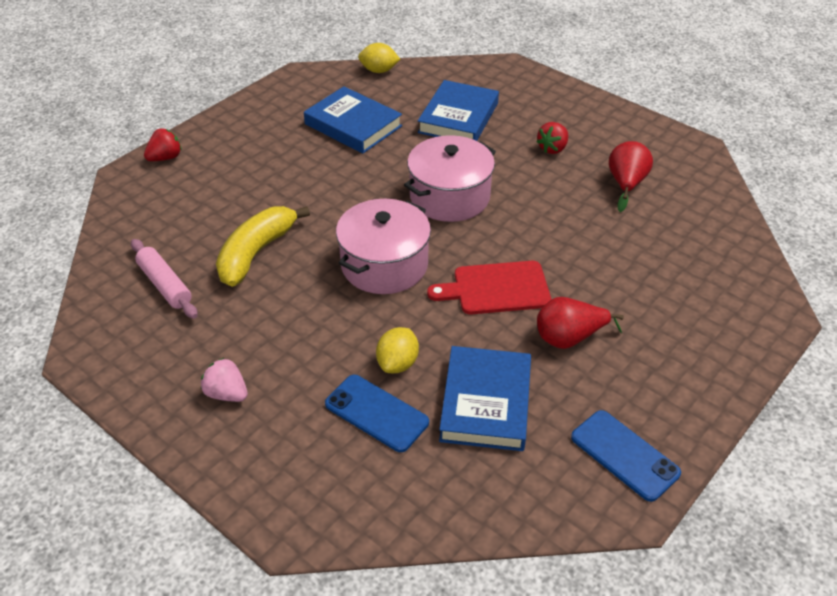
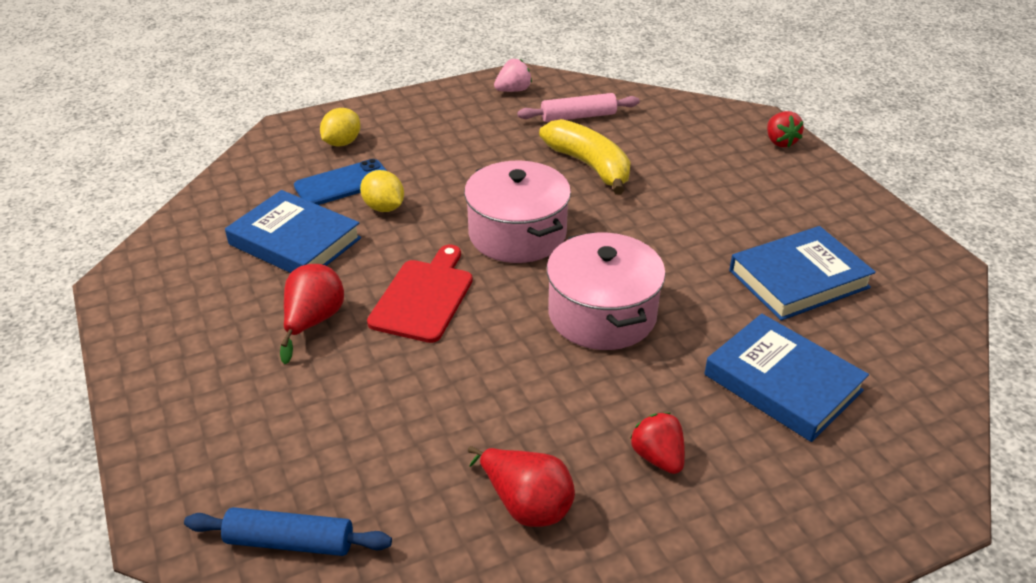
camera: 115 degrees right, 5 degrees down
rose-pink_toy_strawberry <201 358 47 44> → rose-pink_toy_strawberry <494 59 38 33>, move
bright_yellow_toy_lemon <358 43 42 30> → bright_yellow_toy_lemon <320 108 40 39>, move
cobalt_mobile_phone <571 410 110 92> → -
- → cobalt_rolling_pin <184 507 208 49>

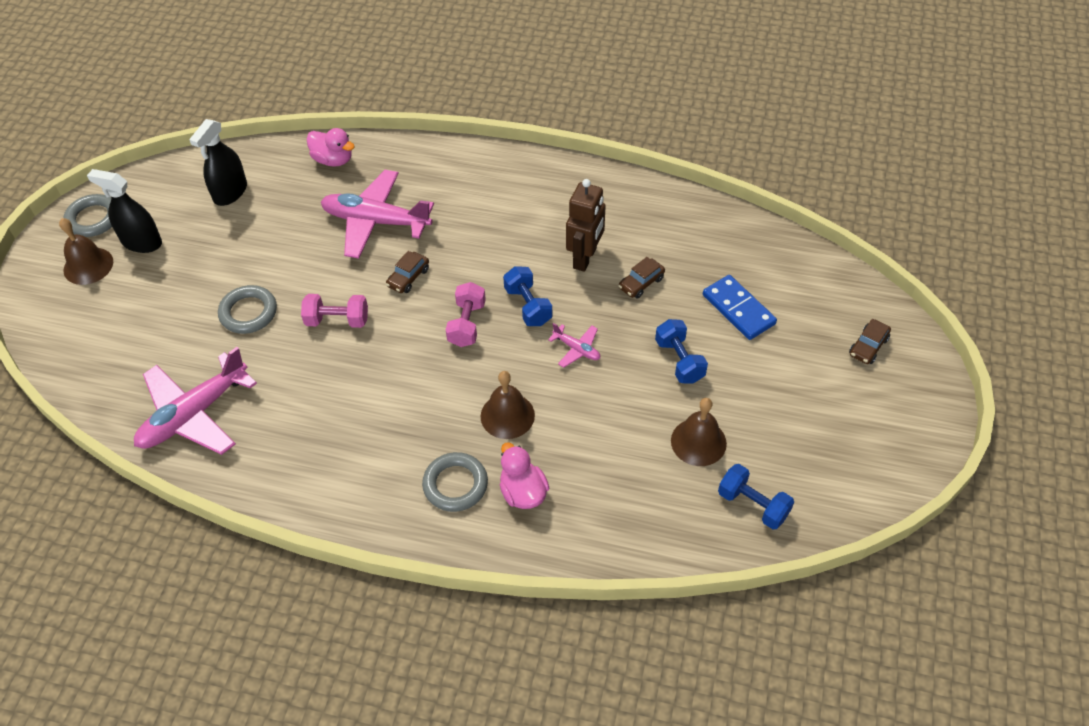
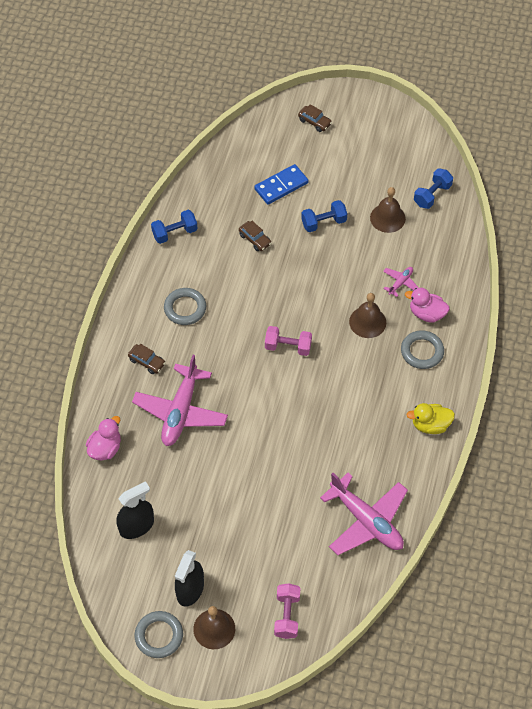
camera: 90 degrees left, 5 degrees up
ebony_spray_cleaner <189 119 58 87> → ebony_spray_cleaner <117 481 37 58>, 60 degrees counterclockwise
grey_torus <218 285 59 49> → grey_torus <164 288 42 37>, move
rose-pink_free_weight <301 294 67 34> → rose-pink_free_weight <274 583 26 56>, move
brown_toy_car <386 251 43 42> → brown_toy_car <128 344 38 30>, move
rose-pink_duck <500 442 49 67> → rose-pink_duck <405 288 45 35>, 45 degrees clockwise
cobalt_free_weight <503 266 49 60> → cobalt_free_weight <151 210 47 34>, move
rose-pink_aeroplane <548 323 52 45> → rose-pink_aeroplane <383 267 36 30>, move
brown_robot_figure <566 179 40 93> → -
- → bright_yellow_duck <406 403 49 31>

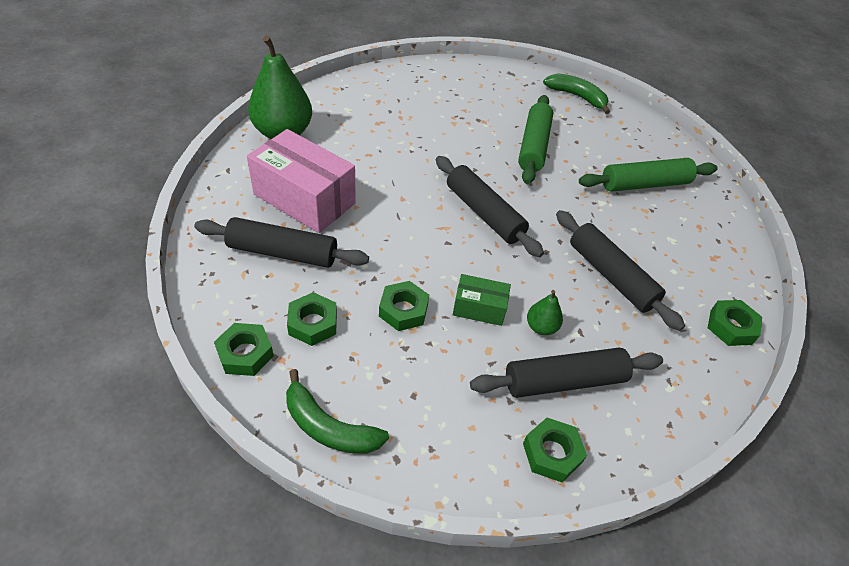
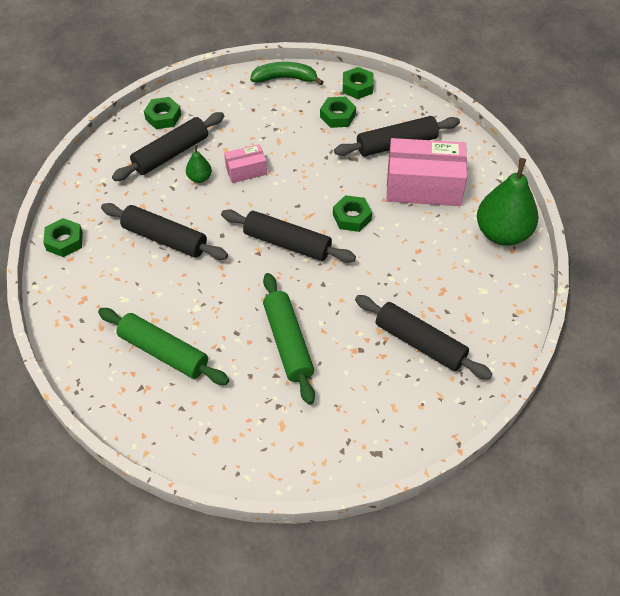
camera: 155 degrees right, 5 degrees up
green_hex_nut <379 281 50 50> → green_hex_nut <333 195 39 37>, move
green_box <453 274 58 52> → rose-pink_box <224 144 43 39>
green_banana <543 73 67 41> → -
green_rolling_pin <579 158 139 34> → green_rolling_pin <98 308 131 77>, 75 degrees clockwise
- → ebony_rolling_pin <355 295 138 85>

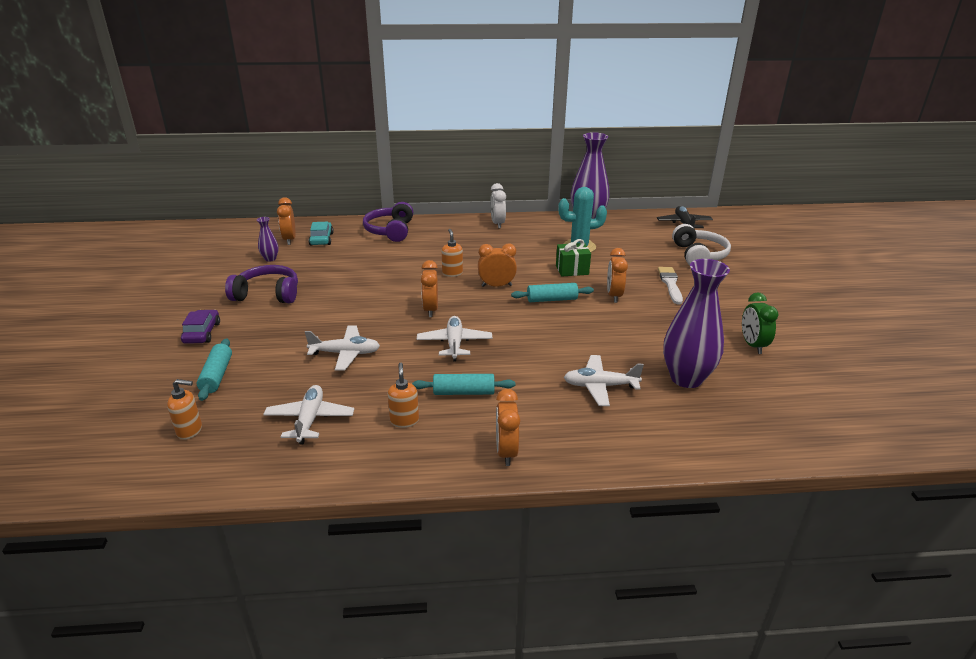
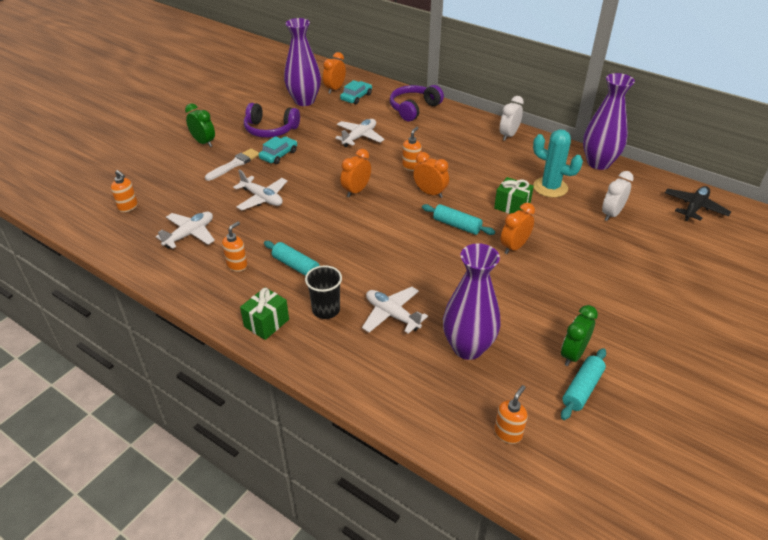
camera: 40 degrees right, 10 degrees up
purple_toy_car <181 310 39 34> → green_bedside_clock <185 103 30 44>
teal_rolling_pin <197 338 35 63> → teal_rolling_pin <561 348 45 72>, move
purple_over-ear_headphones <225 265 73 38> → purple_over-ear_headphones <244 103 56 35>, 150 degrees clockwise
purple_tall_vase <257 217 22 45> → purple_tall_vase <284 18 37 88>, x2.21
white_aeroplane <417 316 75 45> → white_aeroplane <335 119 50 28>, move
orange-coloured_bedside_clock <496 389 24 77> → green_present <240 287 49 53>
white_paint_brush <658 267 25 37> → white_paint_brush <205 148 54 33>, move
white_over-ear_headphones <672 224 59 41> → -
- → teal_toy_car <259 136 38 28>
- → ebony_tumbler <305 265 37 54>
- → orange-coloured_soap_dispenser <494 385 34 59>
- → white_bedside_clock <602 171 32 50>

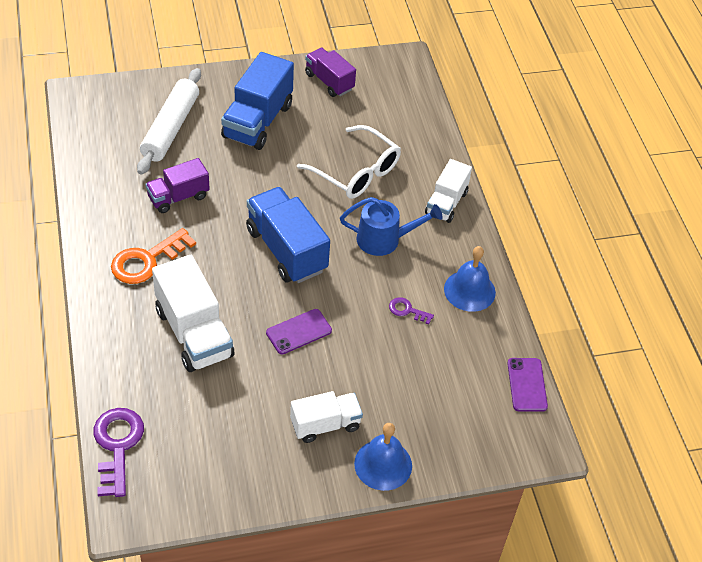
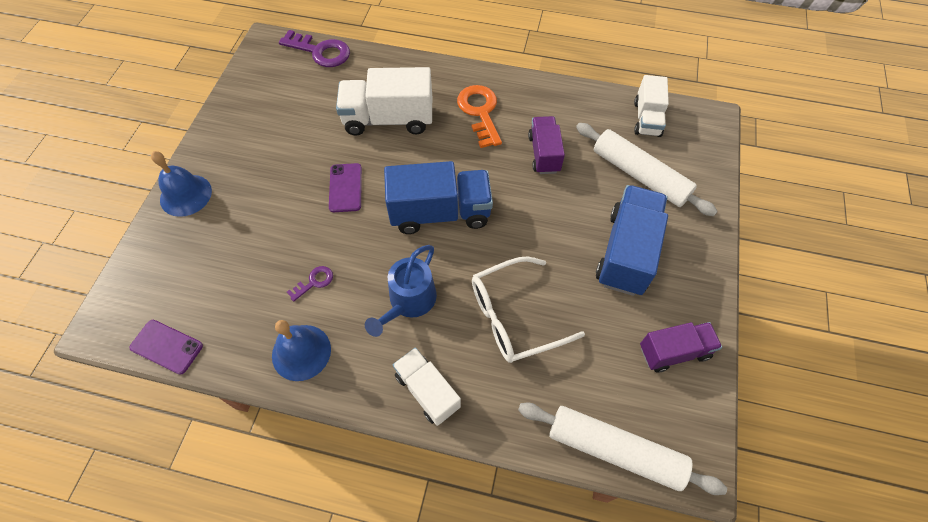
camera: 120 degrees right, 10 degrees up
cobalt_lorry <221 52 73 98> → cobalt_lorry <596 185 72 111>, 60 degrees clockwise
white_lorry <290 391 73 52> → white_lorry <634 75 35 62>, move
- → white_rolling_pin <518 403 209 92>

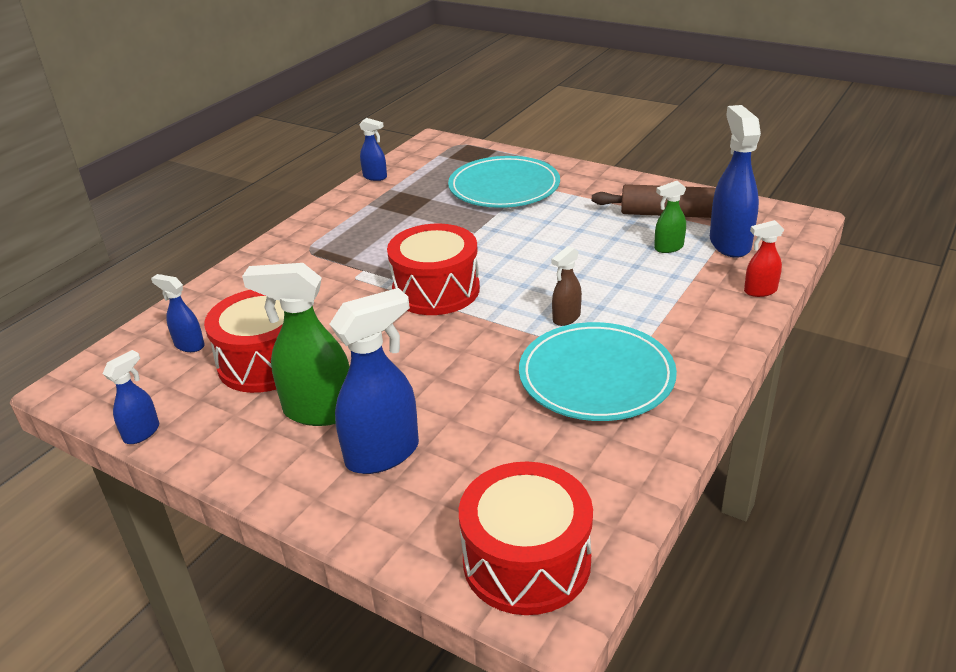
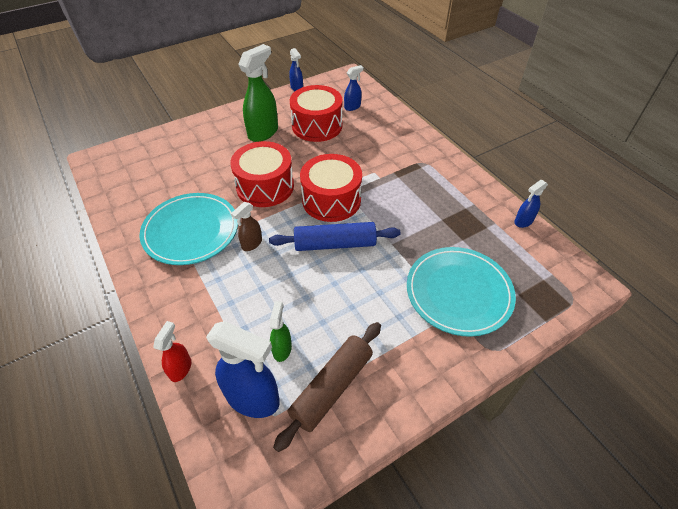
camera: 115 degrees right, 15 degrees up
cobalt_spray_cleaner <329 288 90 186> → -
red_snare_drum <459 462 134 153> → red_snare_drum <230 141 64 66>, move
brown_spray_cleaner <552 246 30 80> → brown_spray_cleaner <231 202 31 49>, 120 degrees counterclockwise
- → cobalt_rolling_pin <269 222 131 29>

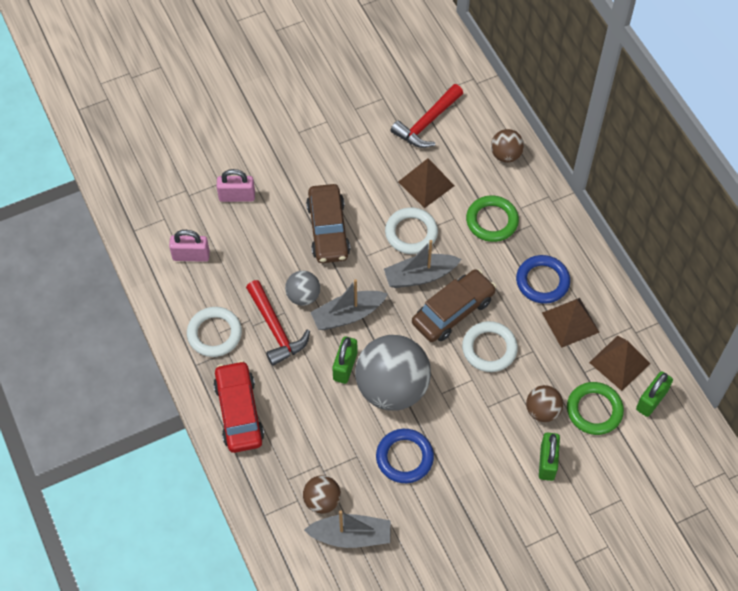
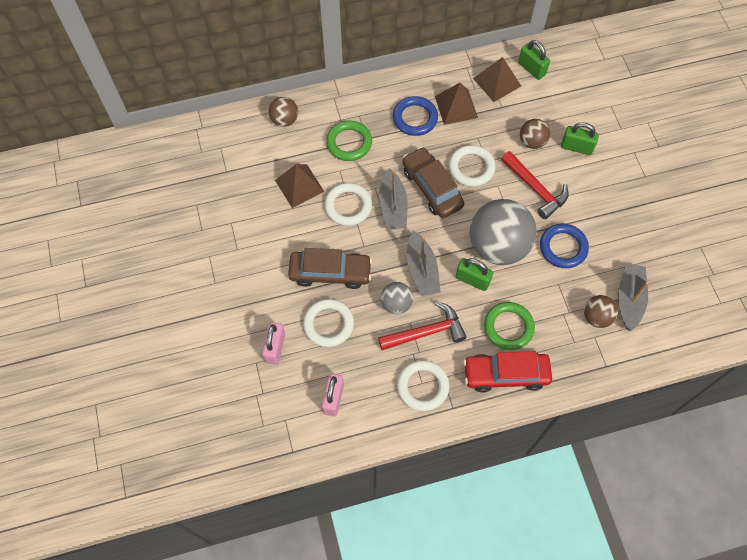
camera: 80 degrees left, 5 degrees up
red_carpenter's_hammer <390 84 73 64> → red_carpenter's_hammer <501 151 68 68>, move
green_torus <567 382 57 53> → green_torus <484 302 51 48>, move
- → white_torus <303 299 51 48>

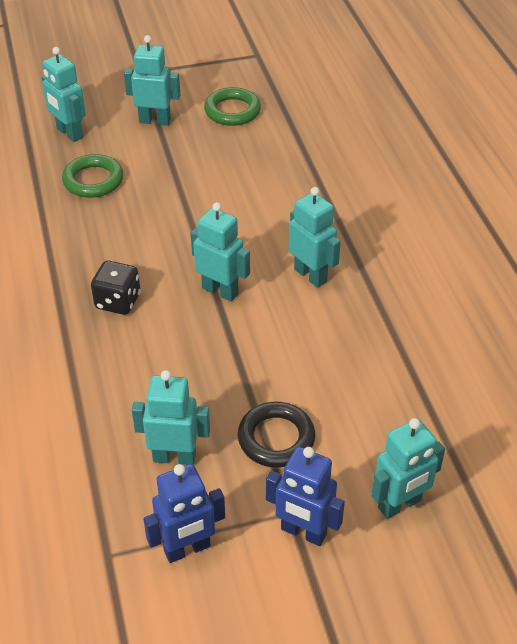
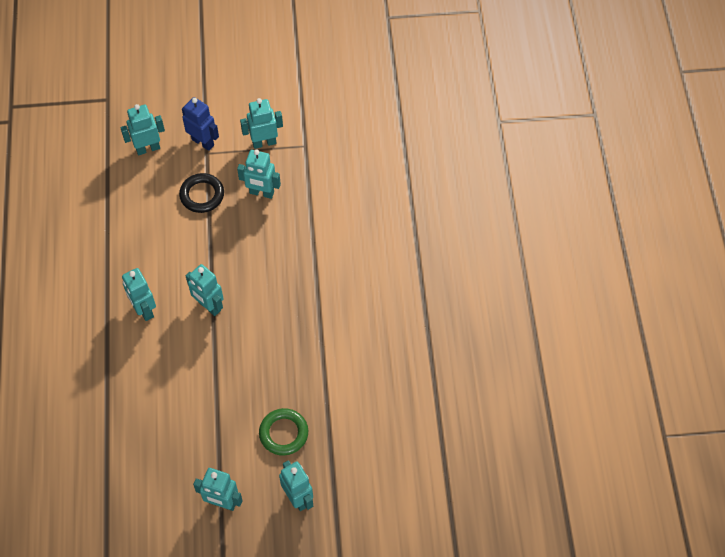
camera: 170 degrees left, 15 degrees up
ebony_game_die <91 261 50 54> → -
cobalt_robot_figure <143 464 82 99> → teal_robot_figure <240 98 43 51>
green_torus <204 87 57 39> → -

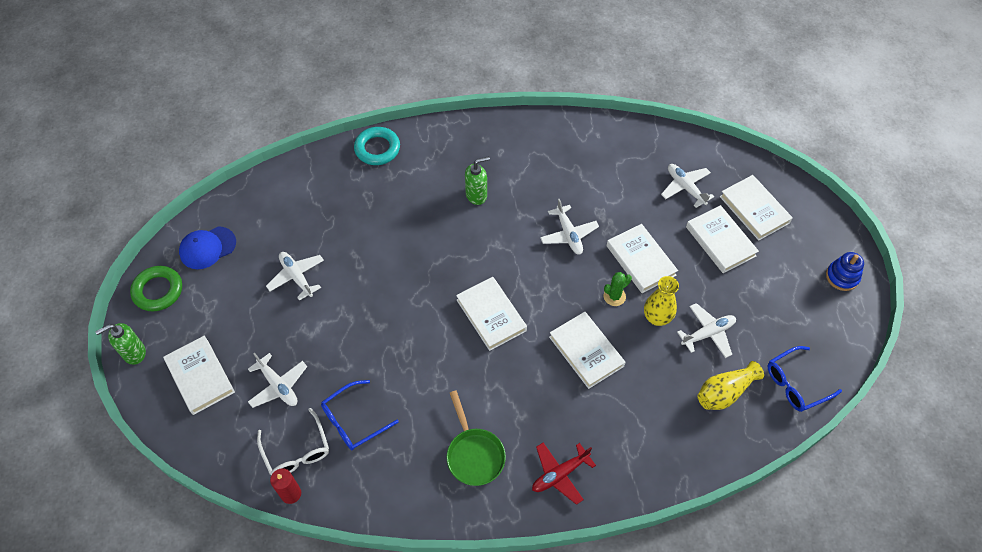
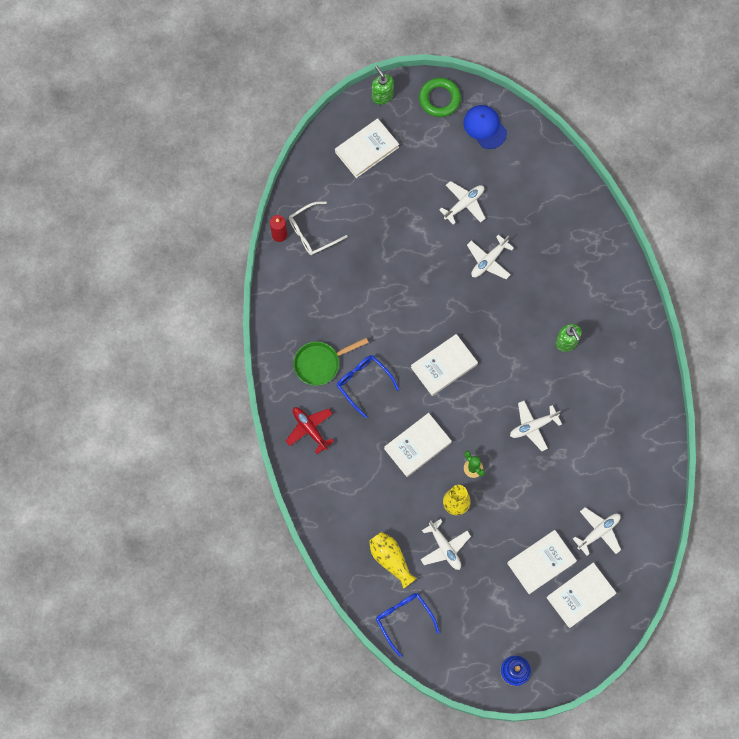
camera: 85 degrees right, 15 degrees up
white_aeroplane <248 353 59 55> → white_aeroplane <467 234 47 45>, move
cobalt_eyeglasses <321 380 78 70> → cobalt_eyeglasses <337 355 62 63>, move
teal_torus <354 127 46 38> → -
white_hardback <606 224 72 69> → -

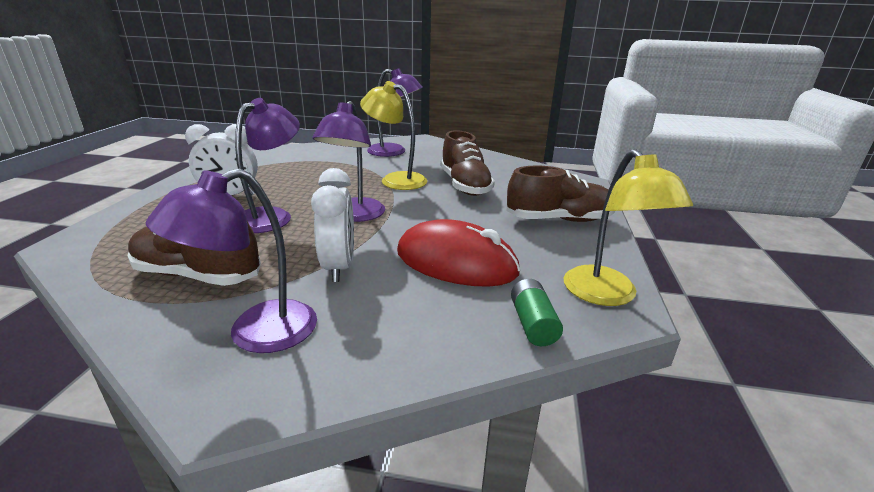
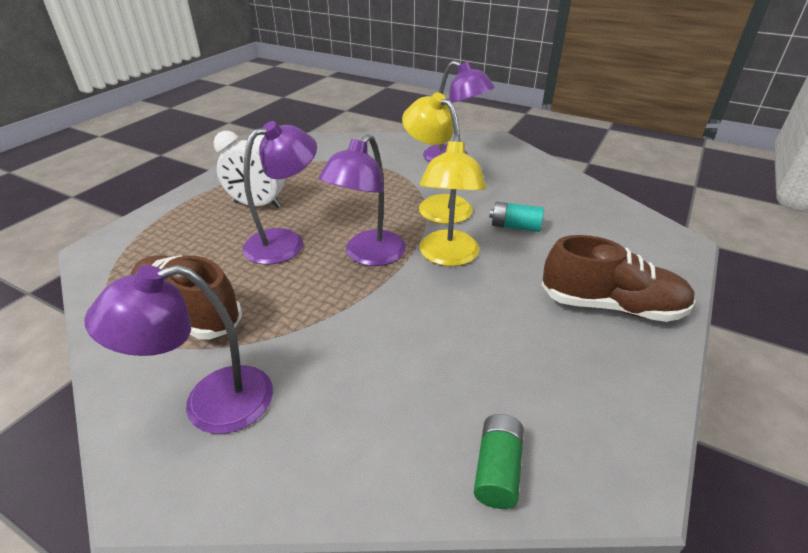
camera: 20 degrees right, 10 degrees up
white_bedside_clock <311 168 43 114> → -
red_computer_mouse <397 219 123 68> → -
brown_shoe <441 130 54 66> → teal_battery <489 202 55 30>
bright_yellow_lamp <564 149 129 157> → bright_yellow_lamp <419 134 68 132>, move

